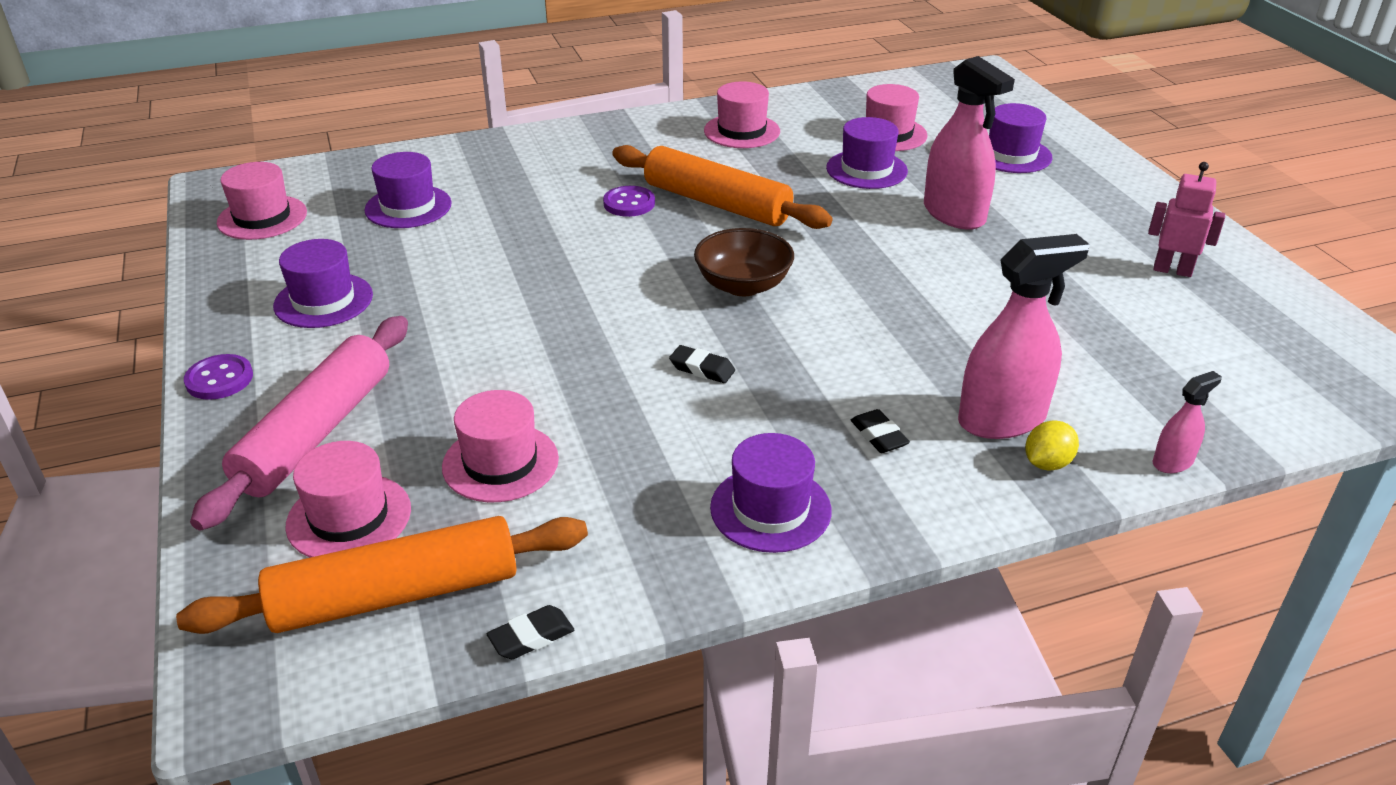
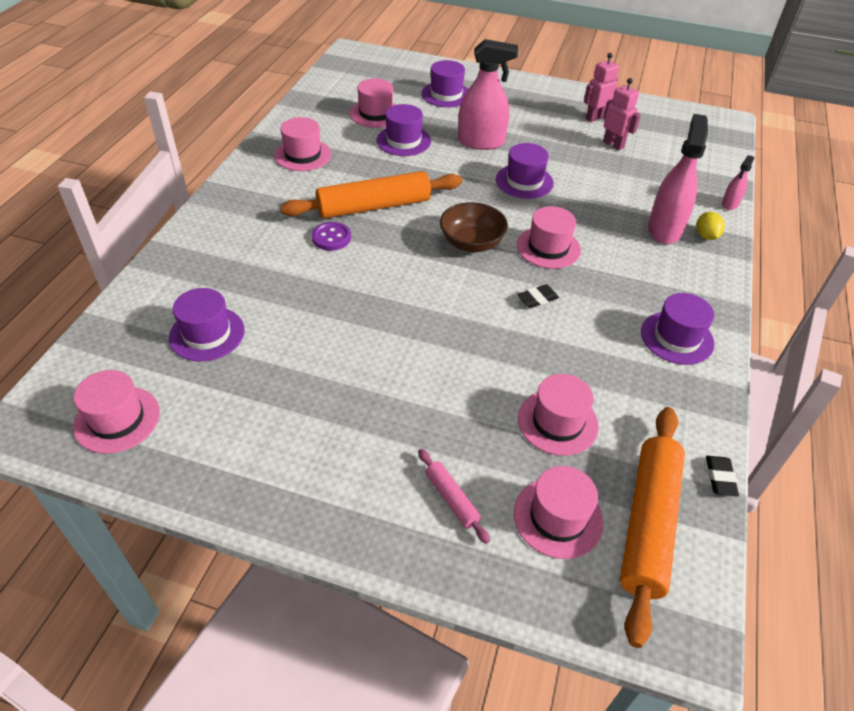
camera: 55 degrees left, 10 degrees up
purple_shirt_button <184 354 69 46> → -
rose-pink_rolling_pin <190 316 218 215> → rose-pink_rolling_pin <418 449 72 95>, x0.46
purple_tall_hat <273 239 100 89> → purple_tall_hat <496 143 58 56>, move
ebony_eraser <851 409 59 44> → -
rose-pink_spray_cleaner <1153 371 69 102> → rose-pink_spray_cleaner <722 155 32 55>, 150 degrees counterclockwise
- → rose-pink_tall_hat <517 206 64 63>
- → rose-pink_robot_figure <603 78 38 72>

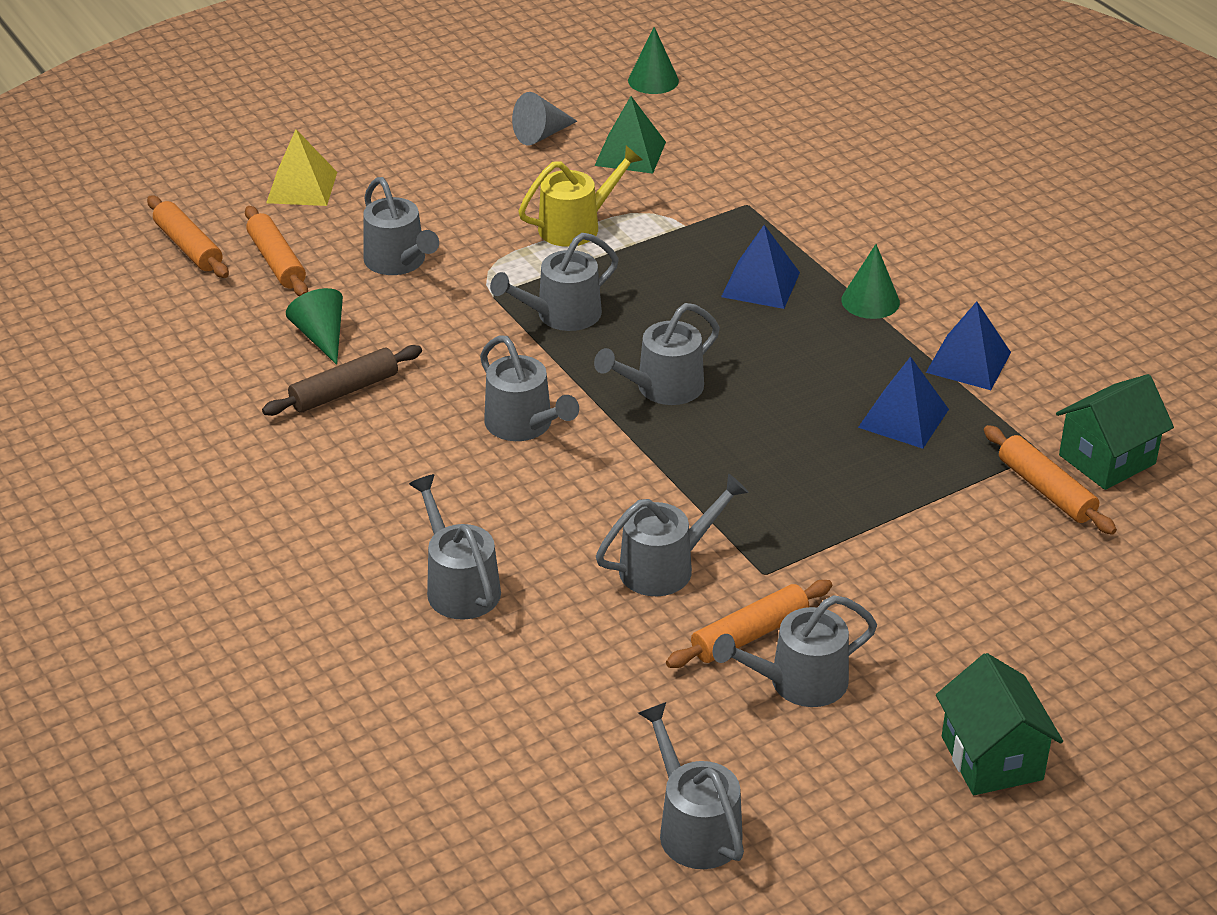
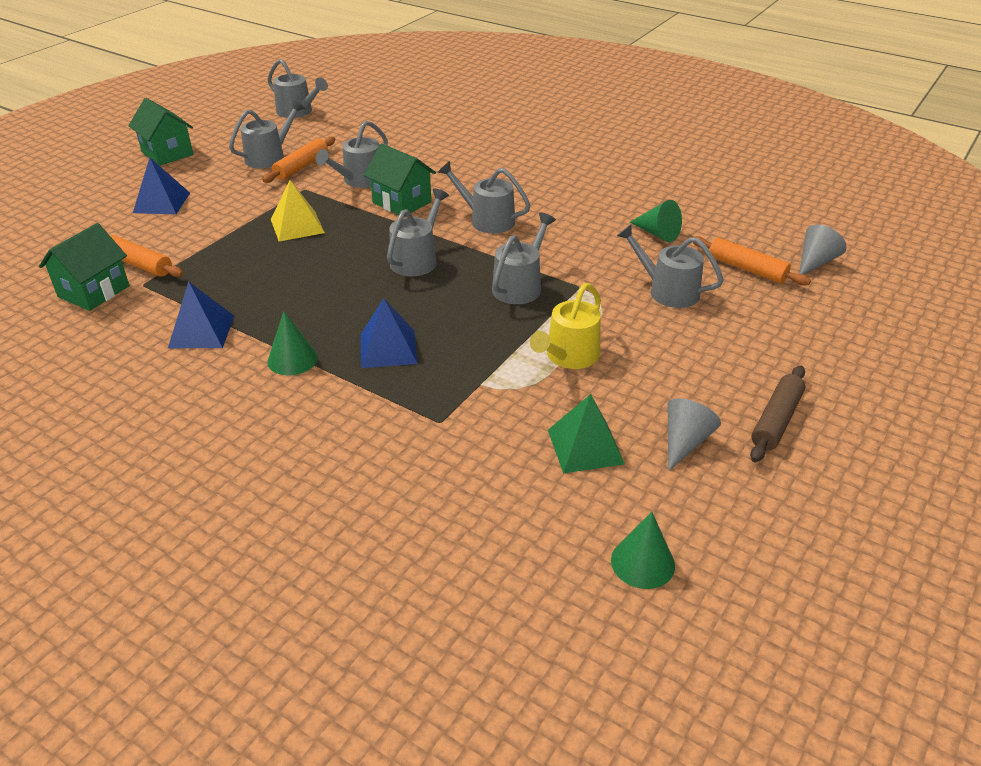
camera: 155 degrees right, 0 degrees up
orange-coloured_rolling_pin <147 196 82 82> → grey_solid_cone <799 224 48 51>
brown_rolling_pin <262 345 160 71> → brown_rolling_pin <750 365 55 97>, move
bright_yellow_pyramid <266 129 71 77> → bright_yellow_pyramid <271 180 54 61>, move
grey_sprinkling_can <409 474 92 146> → -
cobalt_pyramid <858 356 91 93> → cobalt_pyramid <133 158 57 56>, move
- → green_cottage <364 143 72 73>

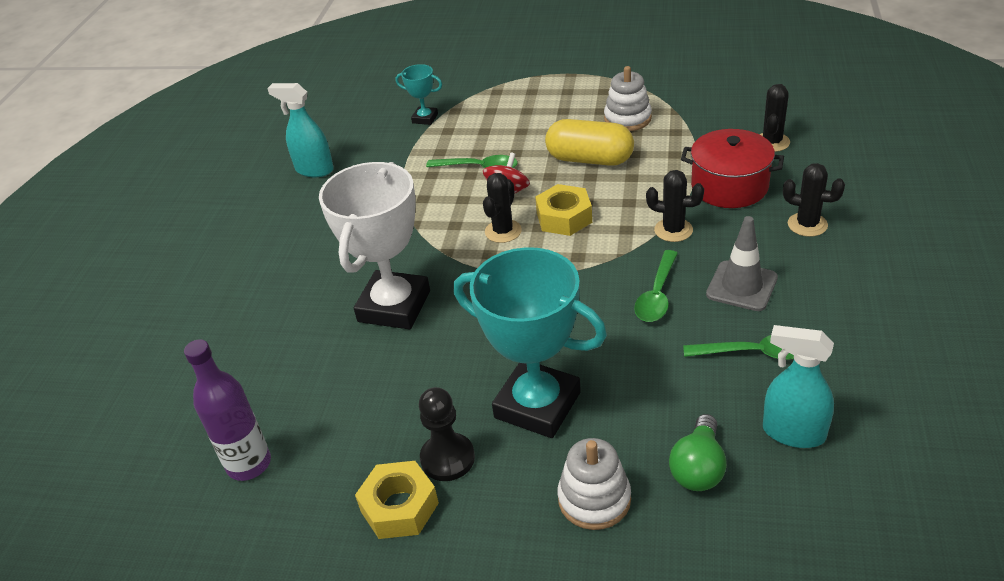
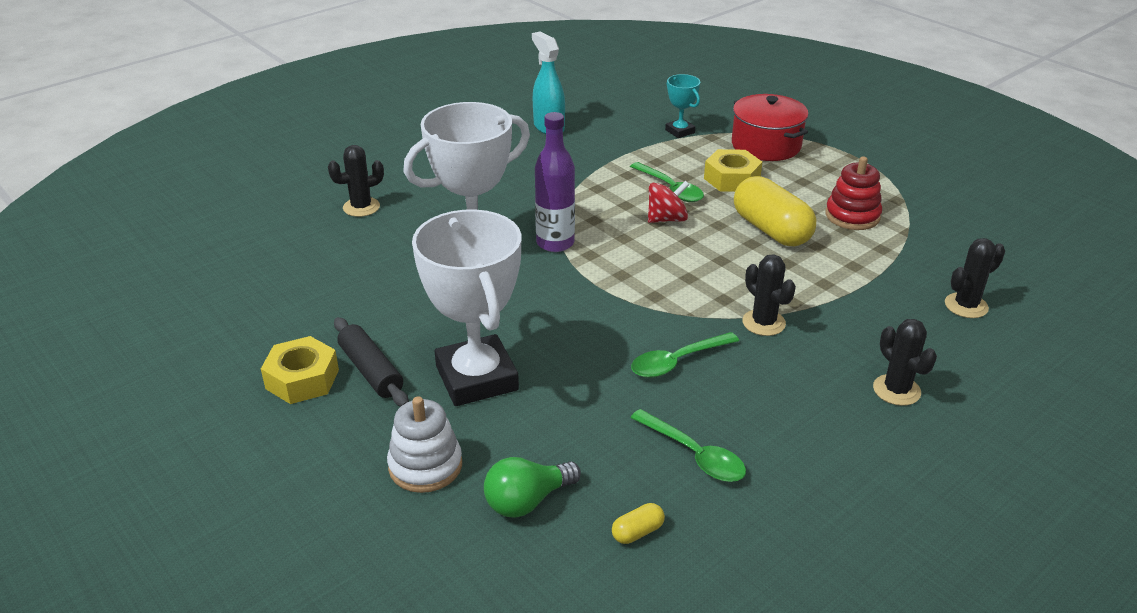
camera: 35 degrees right, 5 degrees down
purple_drink_bottle <184 339 87 142> → purple_drink_bottle <535 112 40 140>, move
ebony_game_pawn <419 387 56 94> → ebony_rolling_pin <334 317 75 90>
teal_prize_cup <454 247 153 191> → white_prize_cup <412 209 109 197>
ebony_saguaro_cactus <483 173 39 70> → ebony_saguaro_cactus <328 145 56 72>, move
bright_yellow_hex_nut <535 184 57 52> → bright_yellow_hex_nut <704 149 58 43>, move
white_ring_stacker <604 66 48 65> → red_ring_stacker <825 156 57 74>
red_stockpot <681 129 103 79> → red_stockpot <732 94 77 67>, move
grey_road_cone <706 216 72 95> → -
teal_spray_cleaner <763 325 71 123> → bright_yellow_capsule <612 503 53 41>

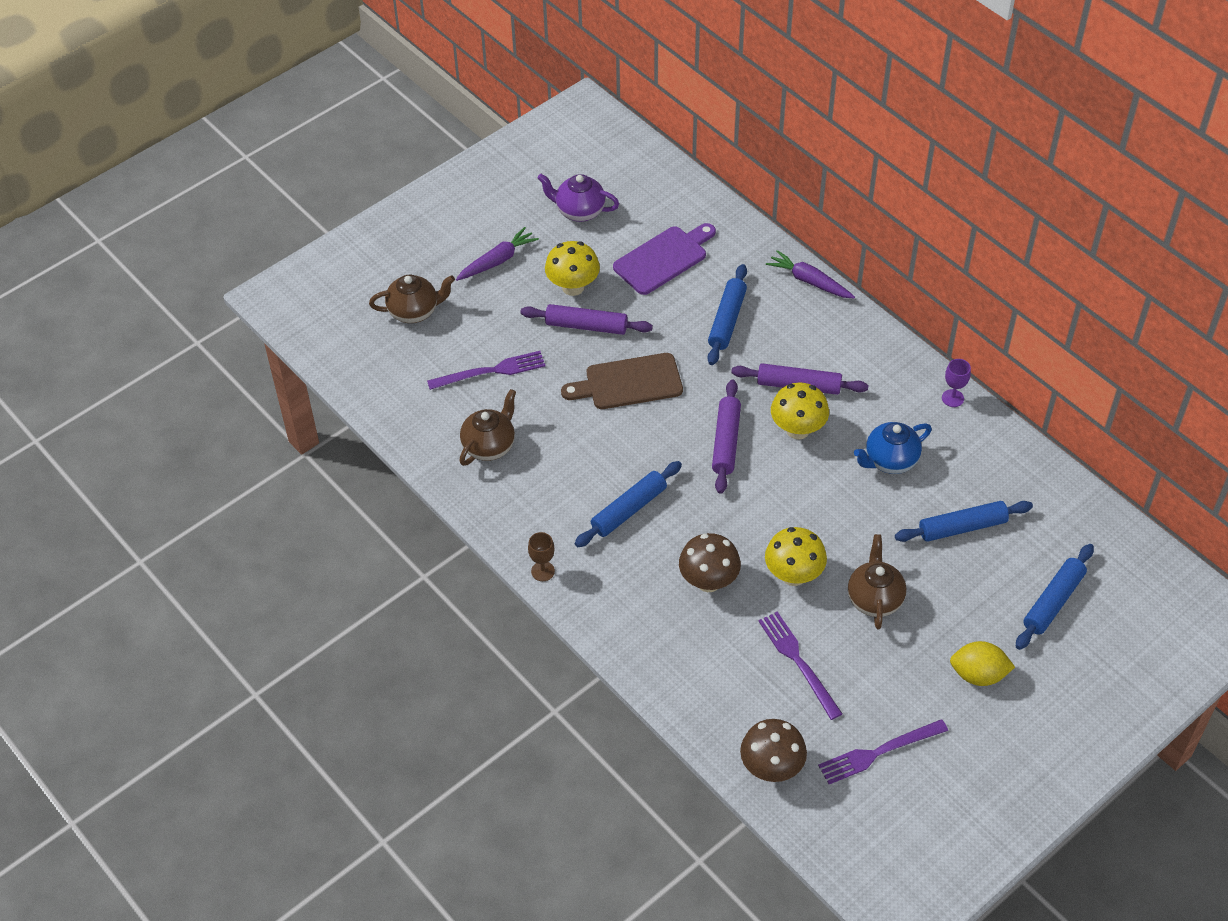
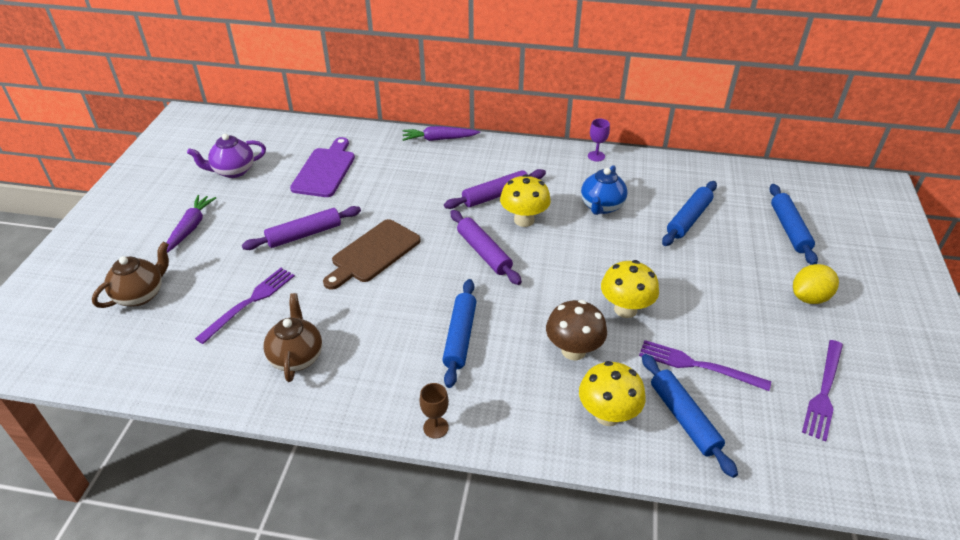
camera: 40 degrees left, 10 degrees down
bright_yellow_toadstool <545 241 55 55> → bright_yellow_toadstool <579 361 67 65>, move
cobalt_rolling_pin <708 264 39 101> → cobalt_rolling_pin <642 354 96 124>, move
brown_toadstool <740 719 67 63> → -
brown_teapot <848 534 58 95> → -

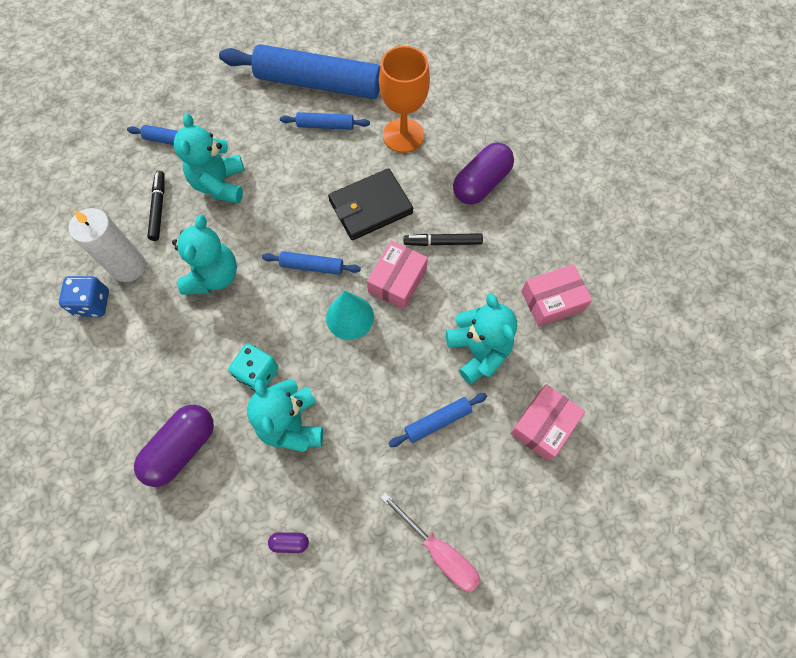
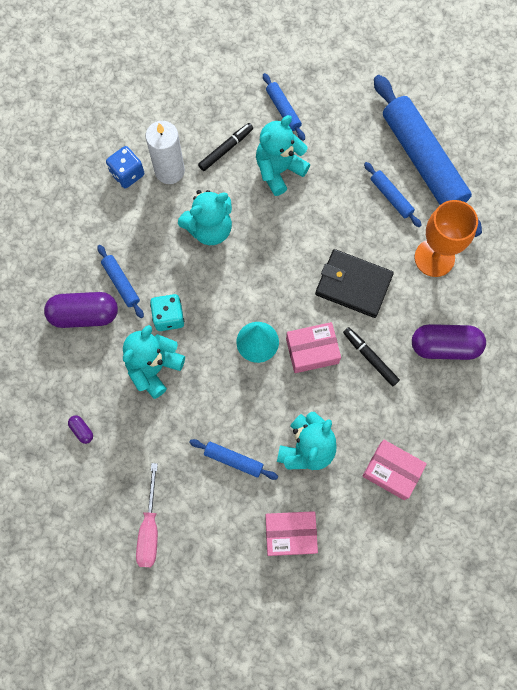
camera: 50 degrees right, 5 degrees up
cobalt_rolling_pin <262 251 99 24> → cobalt_rolling_pin <97 245 47 73>, move

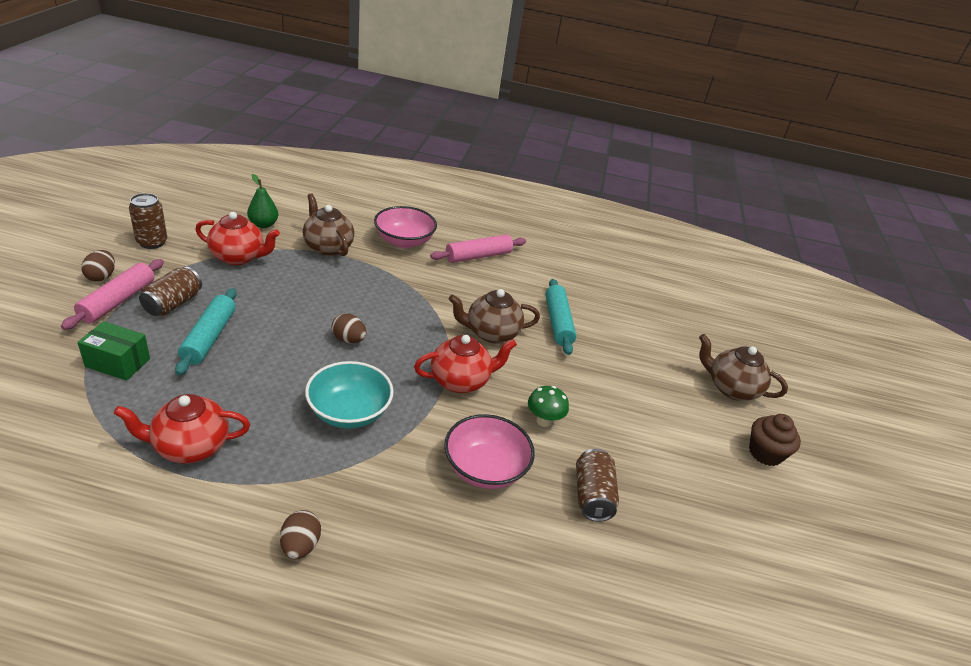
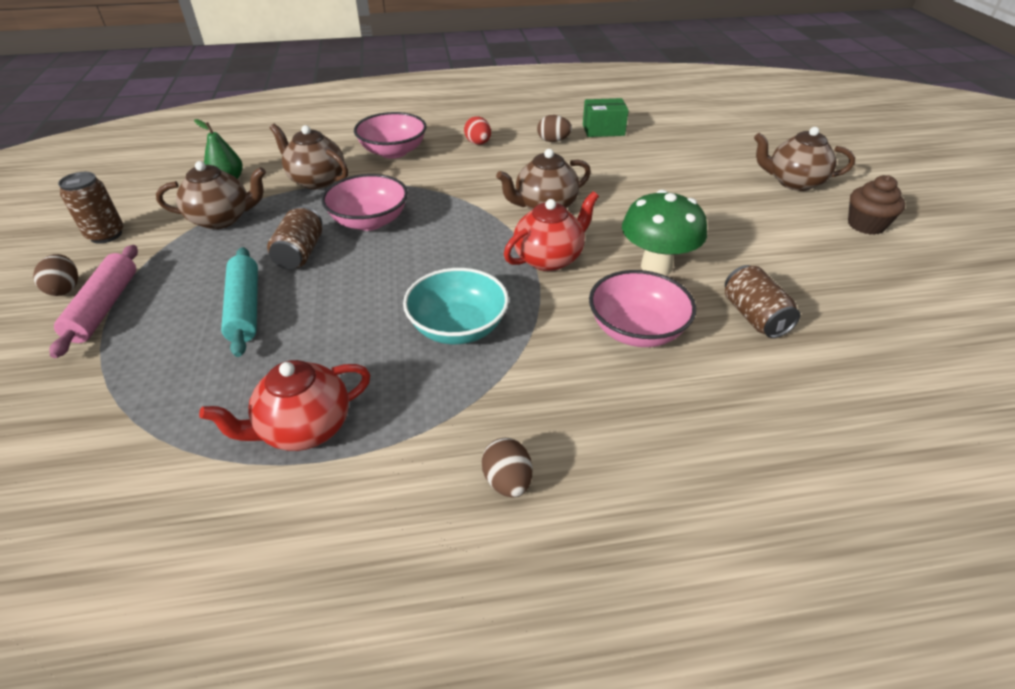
camera: 15 degrees left, 5 degrees up
green_box <77 321 73 60> → green_box <583 98 46 39>, move
brown_tin <139 267 63 49> → brown_tin <267 206 55 63>, move
red_teapot <195 212 85 53> → brown_teapot <156 161 110 68>
brown_egg <332 313 34 30> → brown_egg <537 115 35 27>, move
rose-pink_rolling_pin <430 234 96 29> → red_egg <464 116 27 29>
green_toadstool <528 386 41 41> → green_toadstool <622 190 85 85>, x1.75
teal_rolling_pin <545 279 31 76> → -
- → rose-pink_serving_bowl <321 174 87 57>

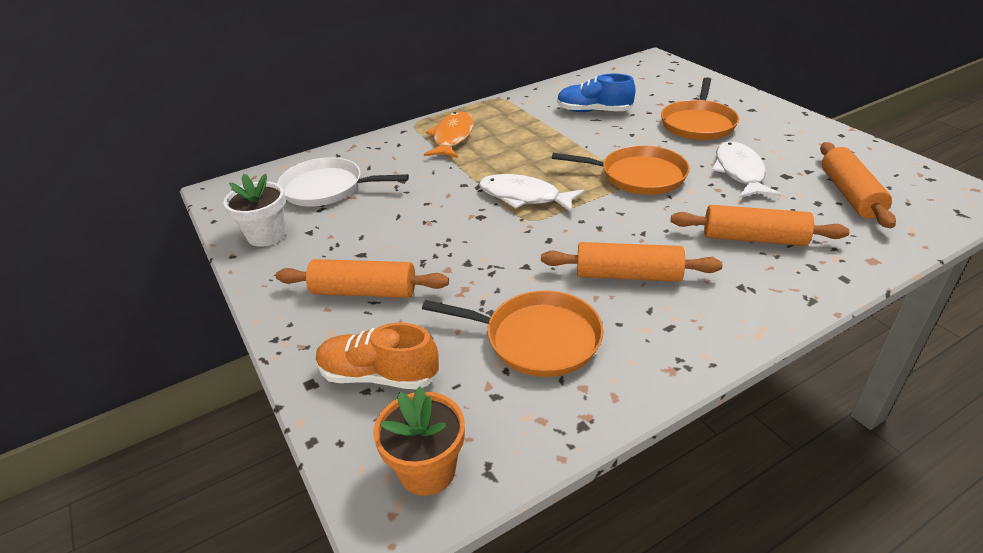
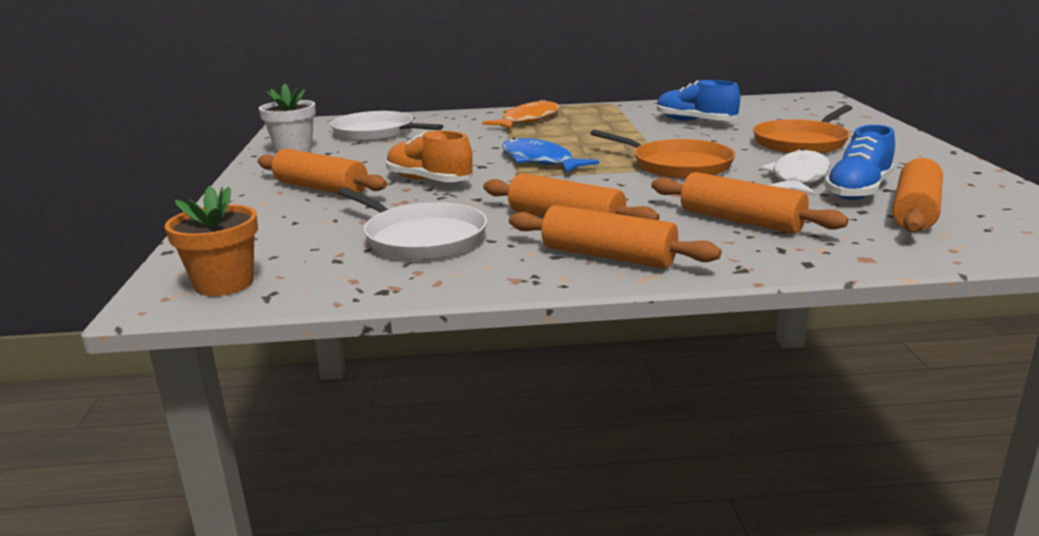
camera: 25 degrees right, 15 degrees down
orange-coloured_shoe <316 323 123 66> → orange-coloured_shoe <386 131 87 51>, move
orange-coloured_pan <422 291 182 86> → white_pan <338 187 149 73>
white_toy_fish <479 174 105 39> → cobalt_toy_fish <502 138 97 35>
- → orange-coloured_rolling_pin <509 205 212 63>
- → cobalt_shoe <825 125 70 75>

